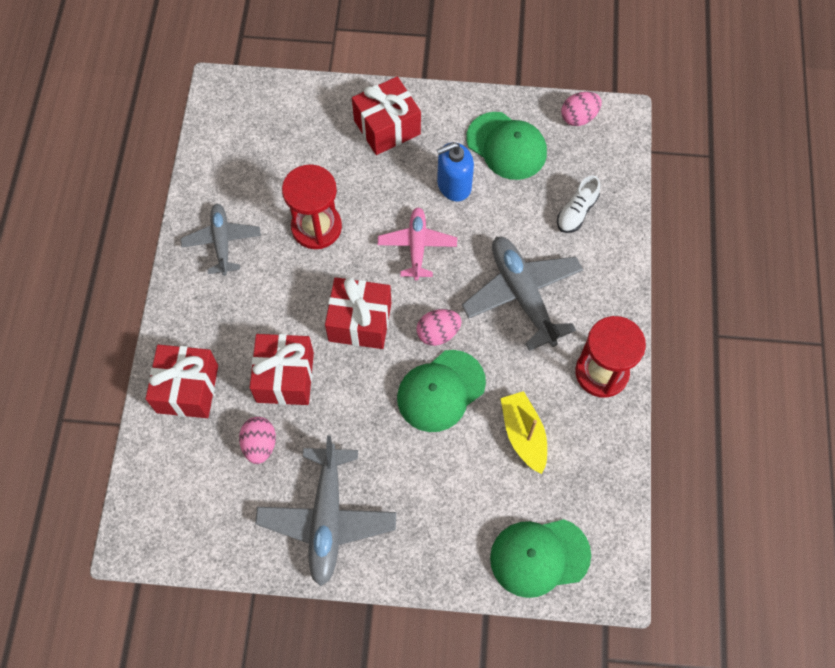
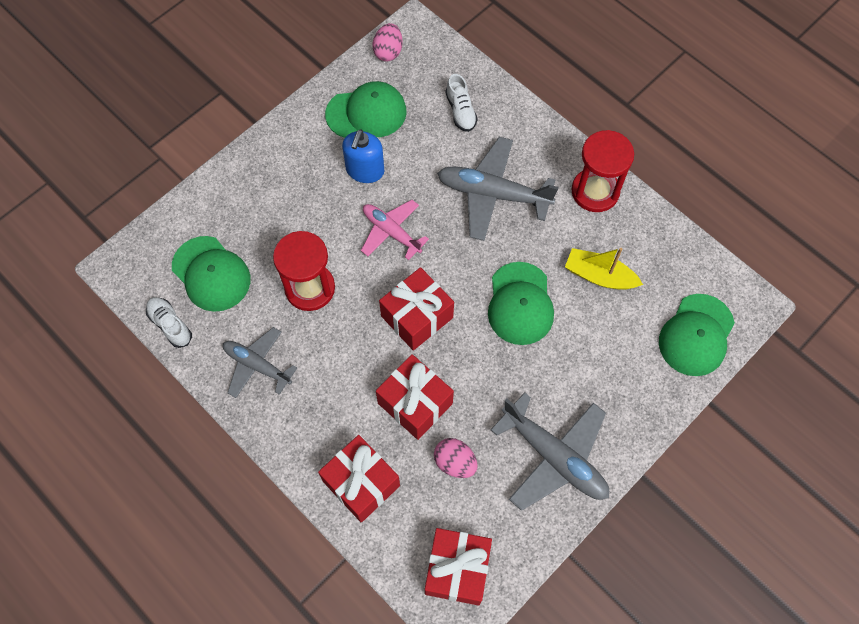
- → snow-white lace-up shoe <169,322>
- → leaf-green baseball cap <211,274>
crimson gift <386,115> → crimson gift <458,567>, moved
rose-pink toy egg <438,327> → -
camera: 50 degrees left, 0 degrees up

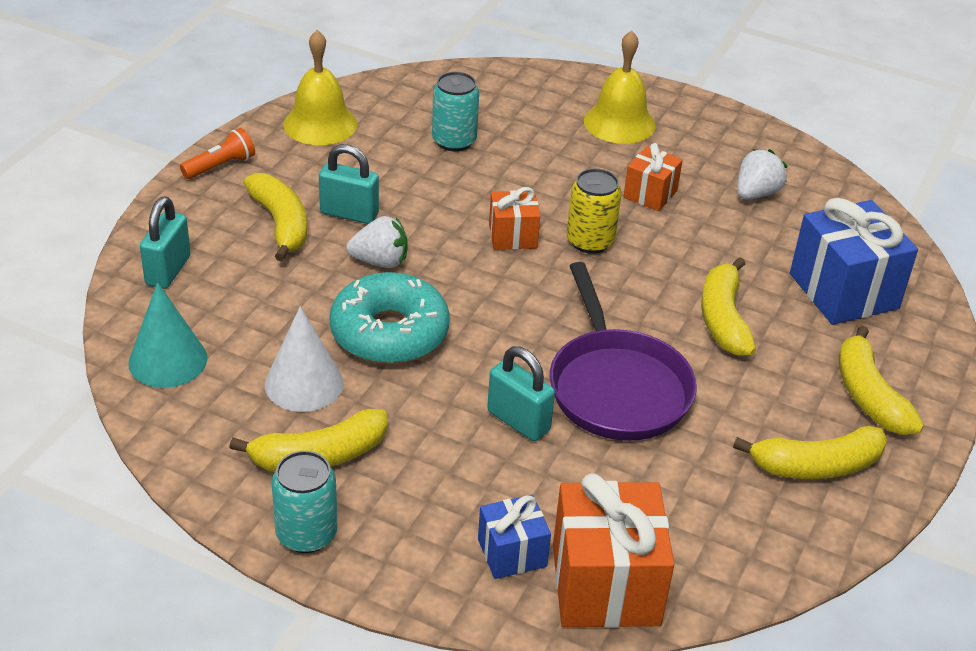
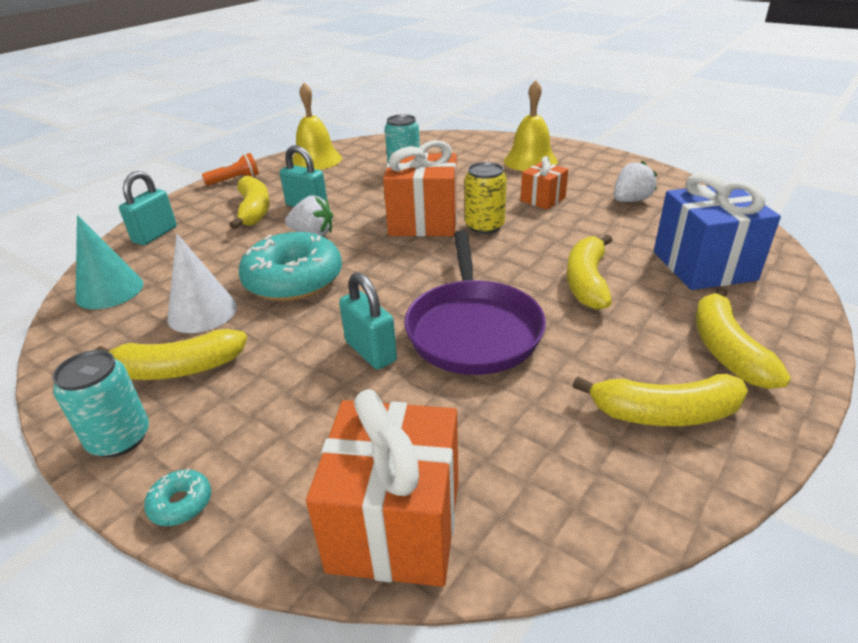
- → teal doughnut <177,497>
bright orange gift <514,218> → bright orange gift <420,188>, x1.83
blue gift <514,537> → -
camera: 15 degrees right, 5 degrees down

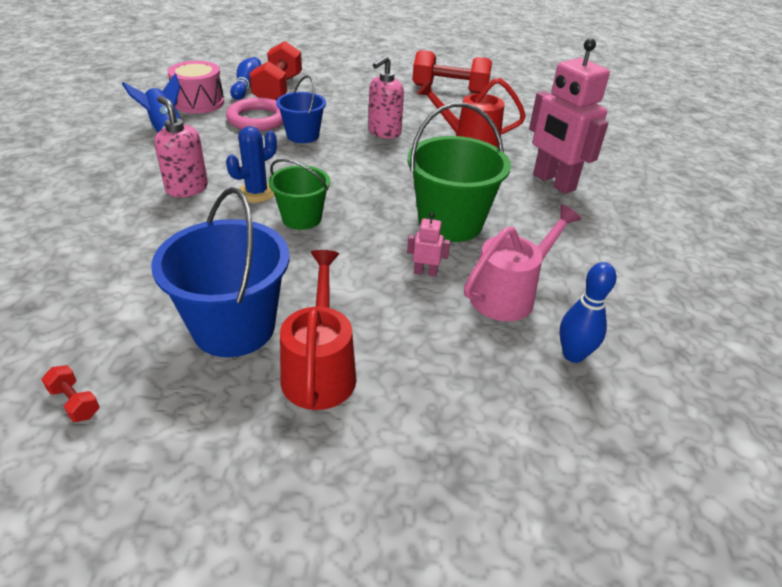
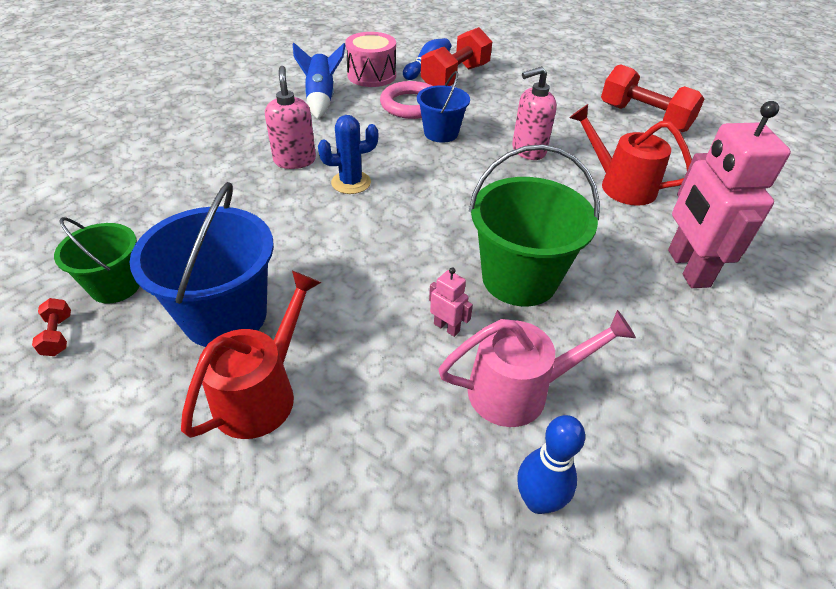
leaf-green pail <299,194> → leaf-green pail <97,260>, moved
camera: 30 degrees right, 5 degrees up

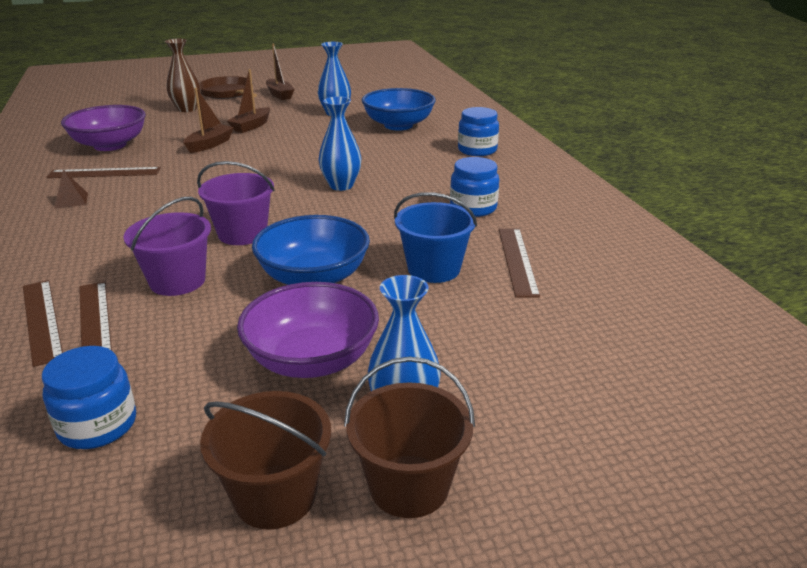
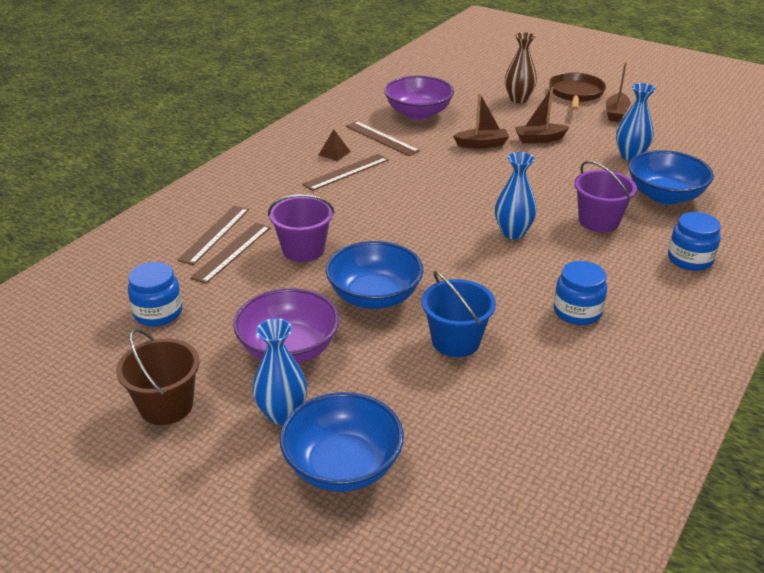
- → blue serving bowl <342,442>
dark brown ruler <519,263> → dark brown ruler <345,172>, moved
royal purple pail <236,203> → royal purple pail <605,197>, moved
dark brown pail <409,437> → -
camera: 50 degrees right, 5 degrees up

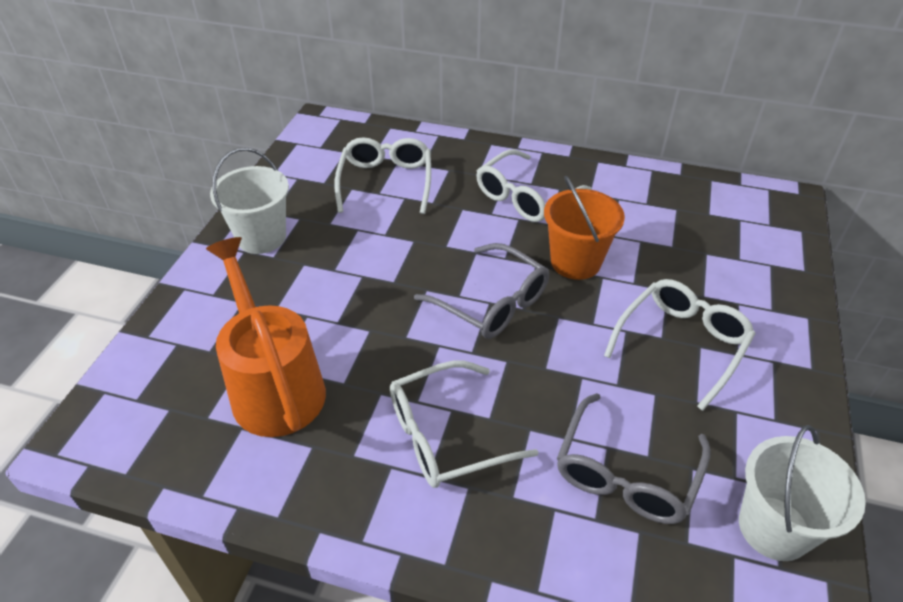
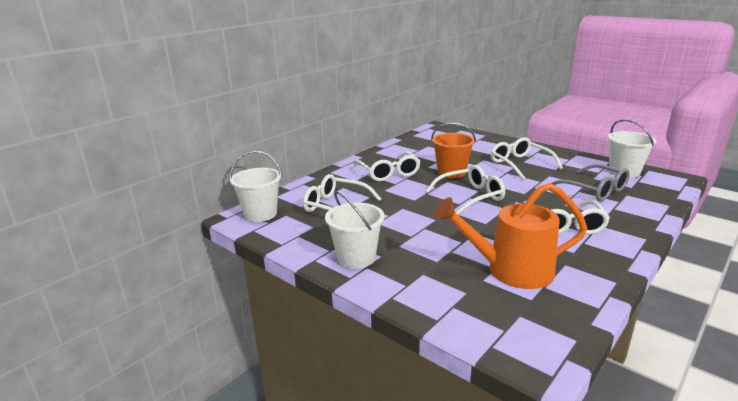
- → snow-white pail <256,186>
gray spectacles <481,291> → snow-white spectacles <465,189>
camera: 65 degrees left, 20 degrees down

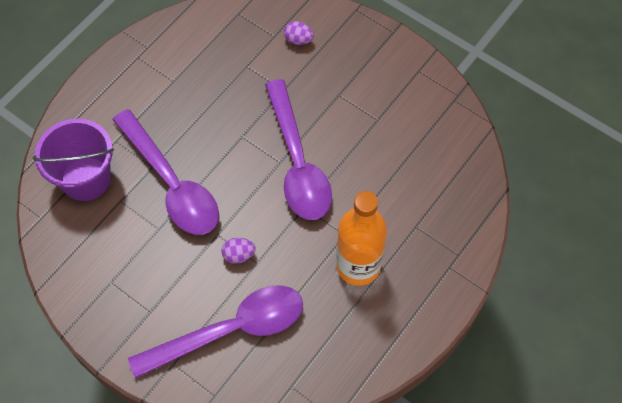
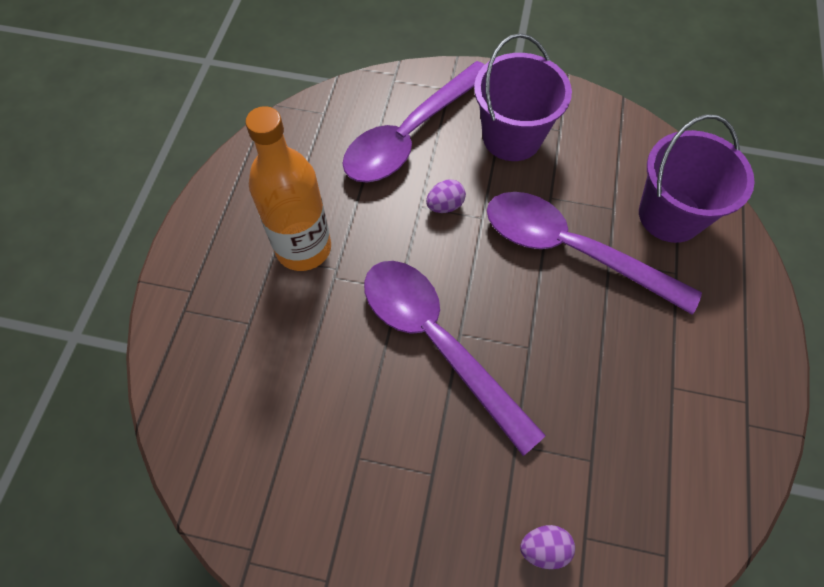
- → royal purple pail <523,97>
camera: 155 degrees right, 0 degrees up

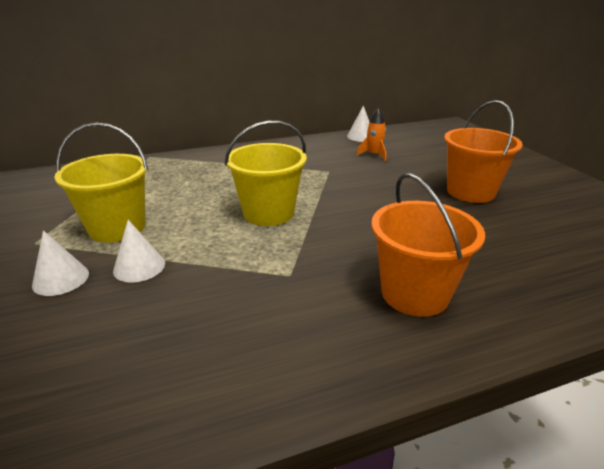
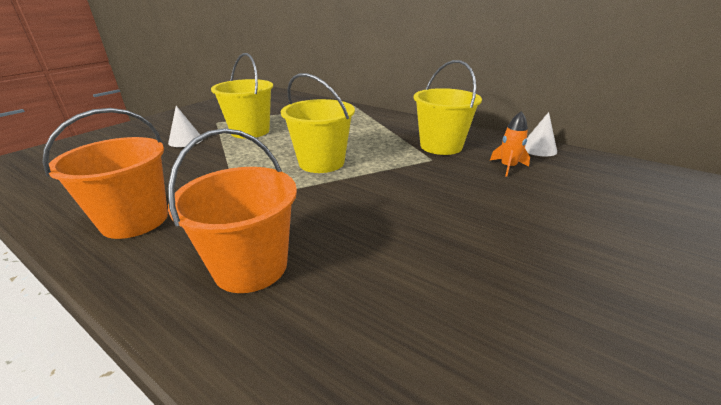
bright orange pail <483,151> → bright orange pail <105,173>, moved
- → bright yellow pail <448,107>
snow-white cone <139,251> → -
camera: 55 degrees right, 0 degrees up

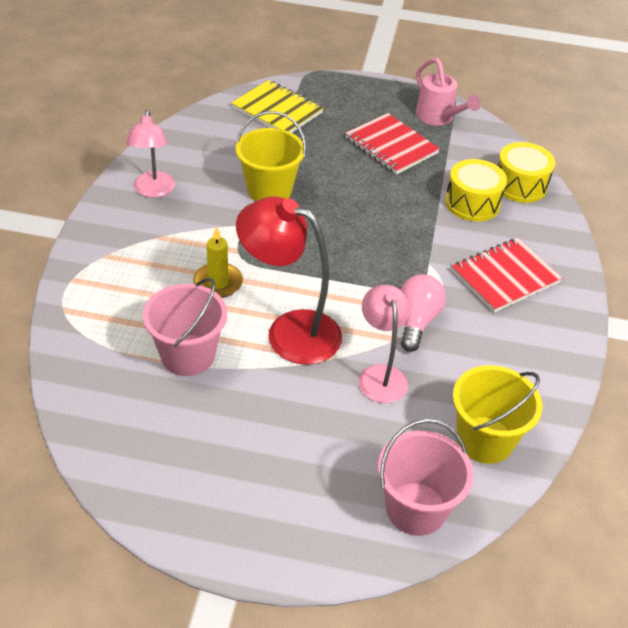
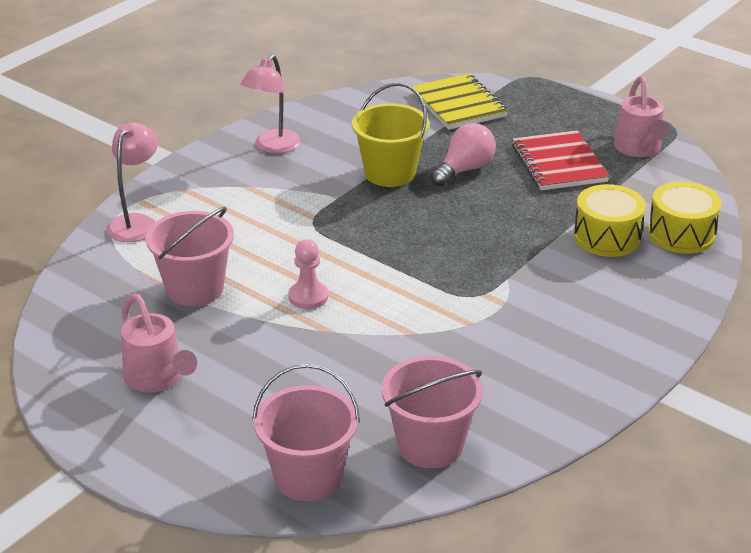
rose-pink reading lamp <384,344> → rose-pink reading lamp <132,182>, moved
- → rose-pink sprinkling can <159,343>
crimson reading lamp <289,280> → rose-pink chess pawn <308,274>
bright yellow pail <497,414> → rose-pink pail <432,412>
rose-pink light bulb <423,313> → rose-pink light bulb <463,155>, moved
bright yellow pillar candle <218,262> → -
crimson exercise book <507,275> → -
camera: 30 degrees right, 10 degrees down

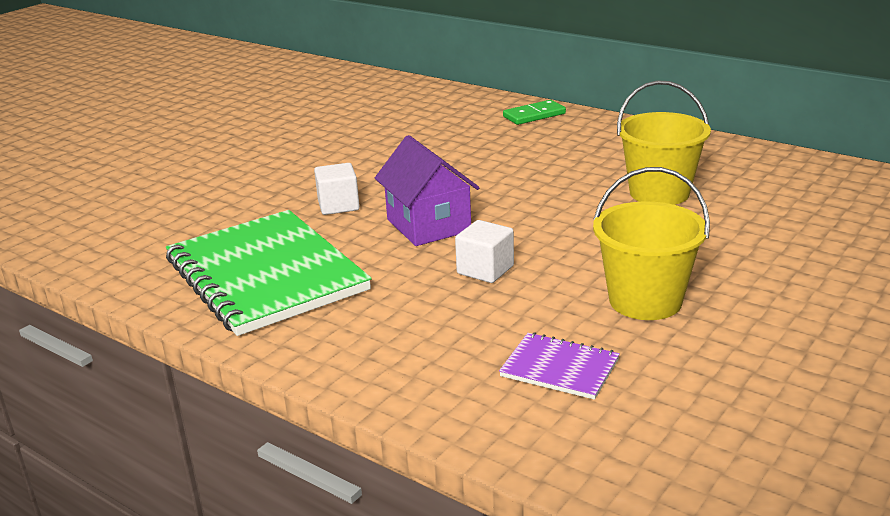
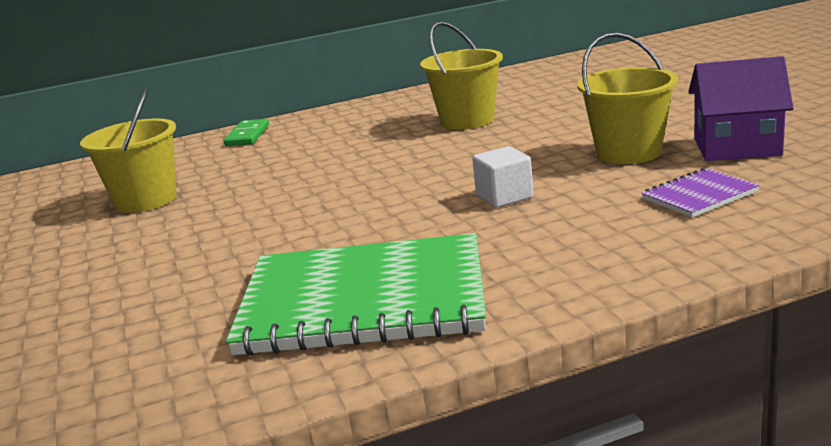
- → bright yellow pail <128,150>
royal purple toy house <427,190> → royal purple toy house <741,108>, moved
snow-white block <337,189> → -
camera: 55 degrees left, 5 degrees down

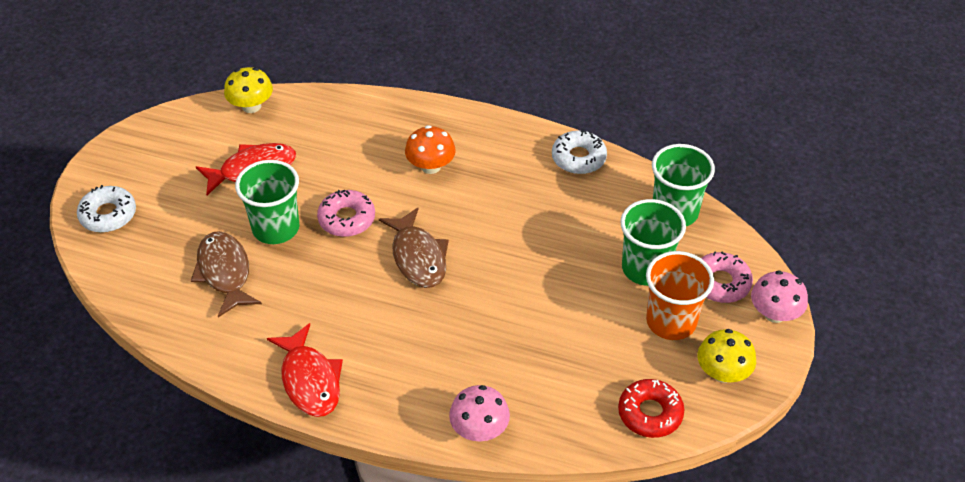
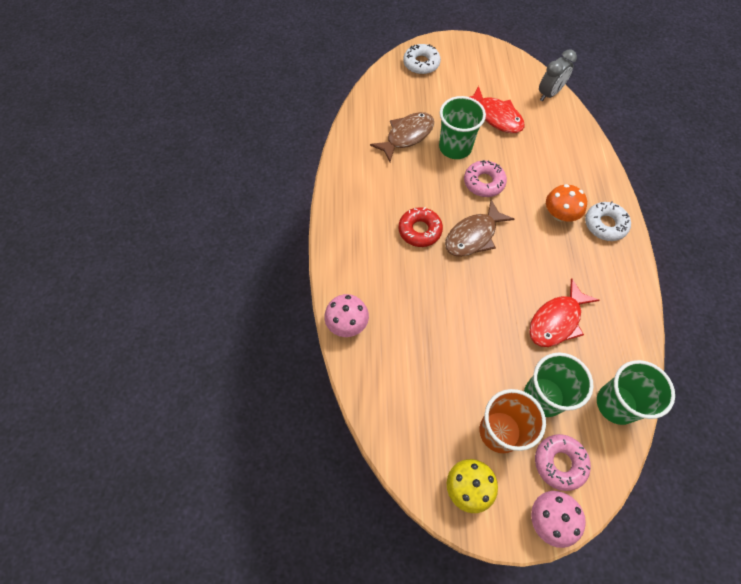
crimson doughnut <651,408> → crimson doughnut <420,227>, moved
crimson toy fish <305,370> → crimson toy fish <564,312>, moved
bright yellow toadstool <248,90> → gray bedside clock <558,75>
snow-white doughnut <579,152> → snow-white doughnut <608,221>, moved
camera: 70 degrees right, 15 degrees up

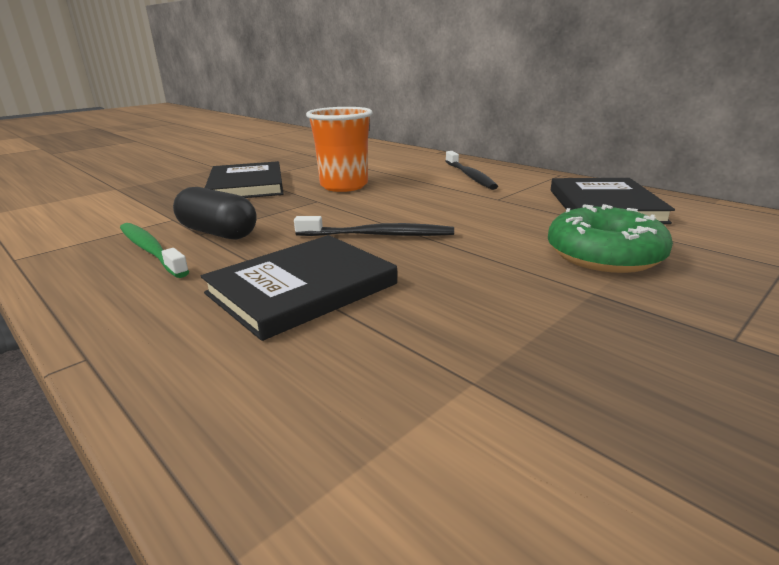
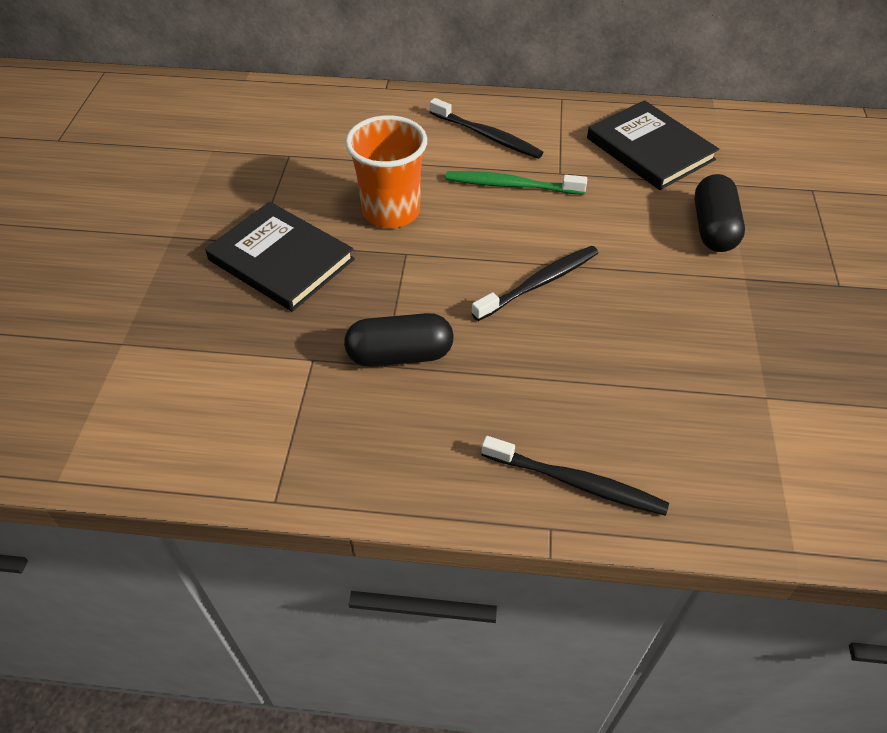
leaf-green dental brush <154,250> → leaf-green dental brush <516,183>, moved
- → jet-black dental brush <575,476>
leaf-green doughnut <610,238> → jet-black capsule <719,213>
jet-black hardback <299,288> → -
camera: 40 degrees left, 25 degrees up

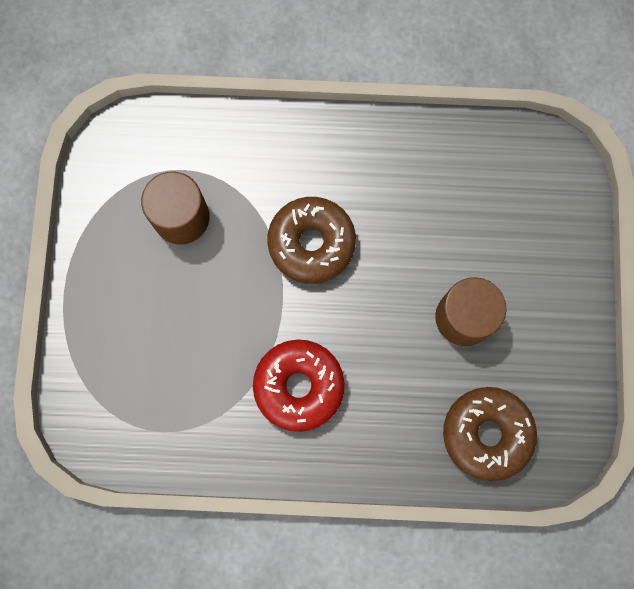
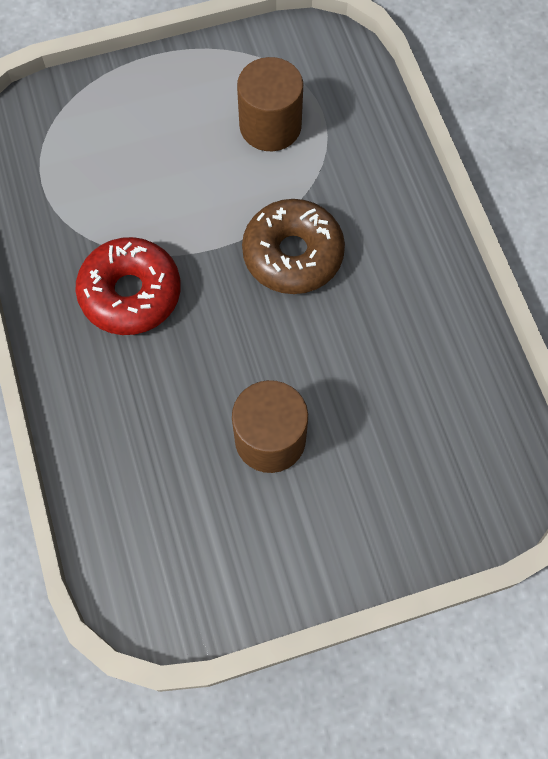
dark brown doughnut <490,434> → -
camera: 70 degrees right, 10 degrees down

